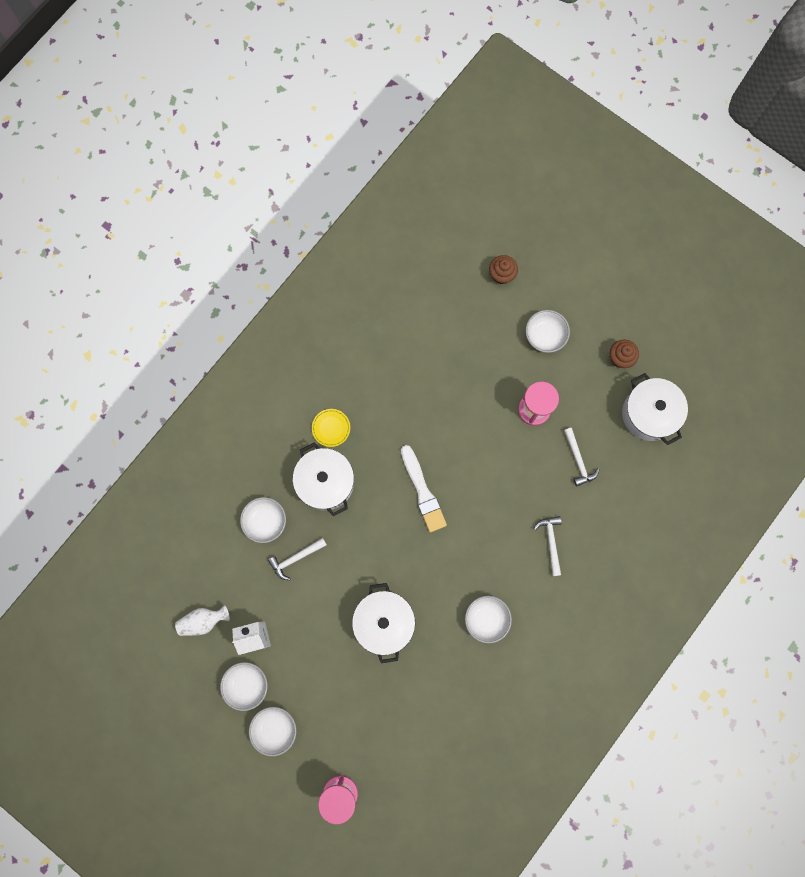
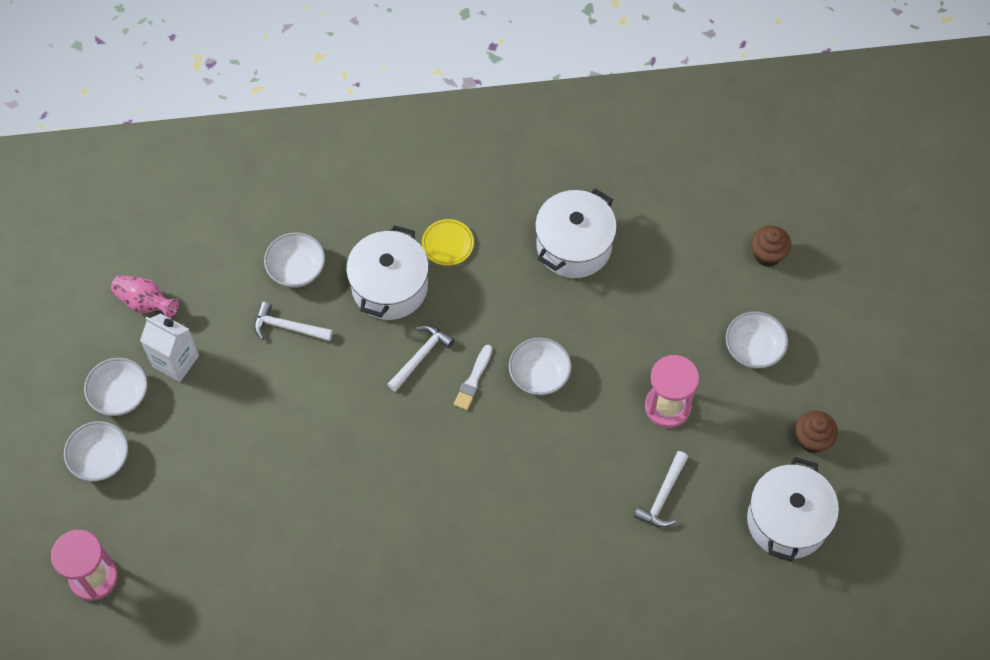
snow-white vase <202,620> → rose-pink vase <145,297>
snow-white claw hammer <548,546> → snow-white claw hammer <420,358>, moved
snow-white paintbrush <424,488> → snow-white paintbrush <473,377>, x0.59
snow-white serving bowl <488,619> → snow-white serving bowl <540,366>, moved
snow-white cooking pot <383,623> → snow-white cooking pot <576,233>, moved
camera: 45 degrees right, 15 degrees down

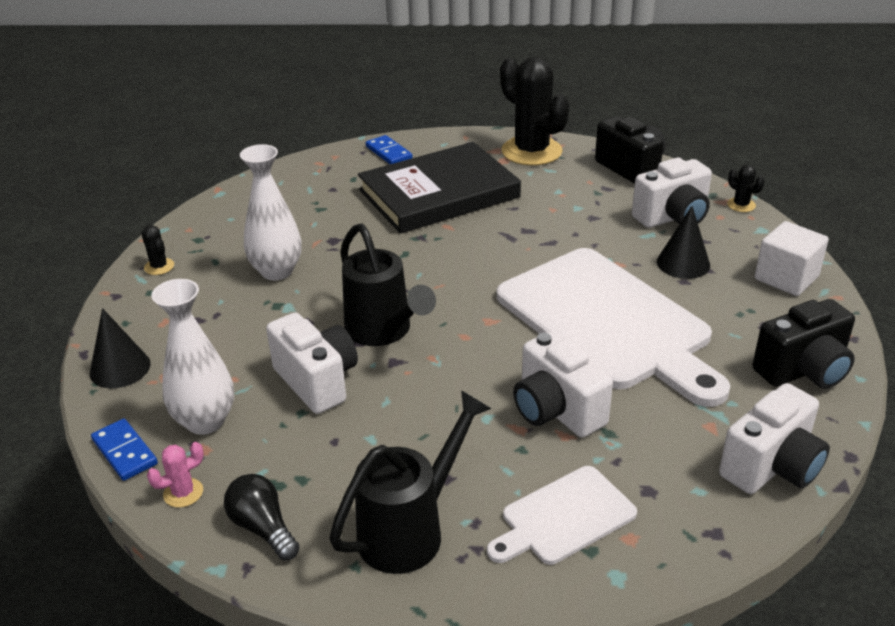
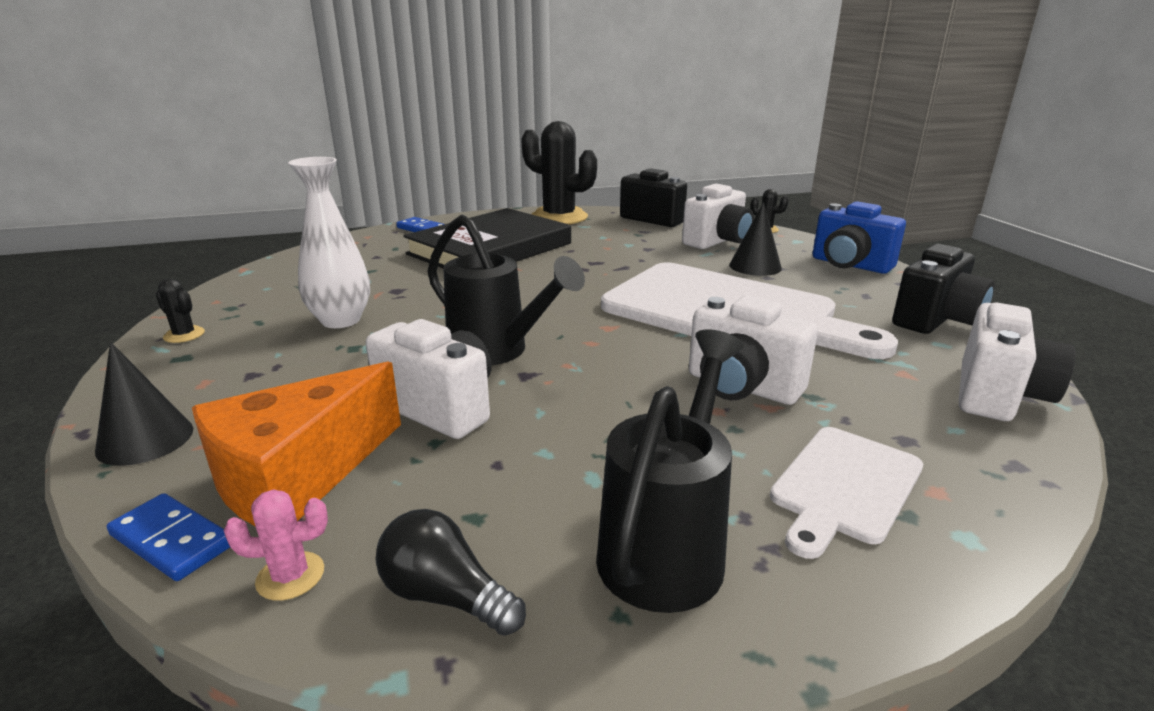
snow-white vase <192,357> → bright orange cheese wedge <296,444>
rose-pink prickly plant <175,475> → rose-pink prickly plant <276,545>, 45 degrees clockwise
snow-white block <792,258> → blue camera <859,237>
camera: 20 degrees left, 10 degrees down

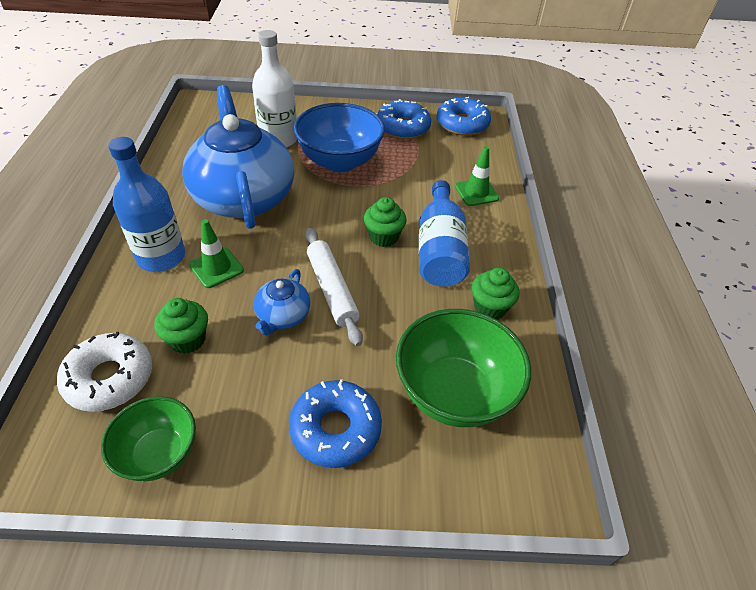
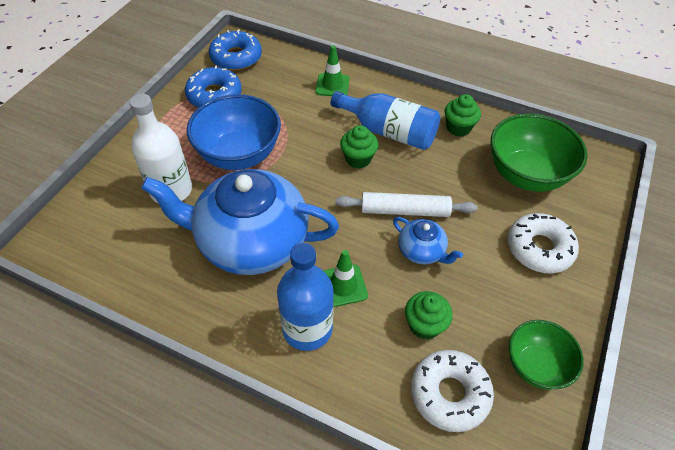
blue doughnut <335,423> → snow-white doughnut <543,243>
camera: 65 degrees left, 5 degrees up

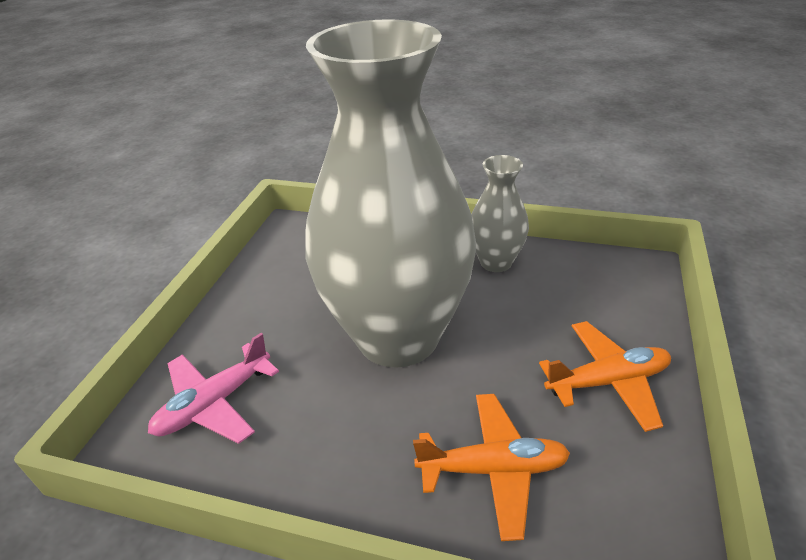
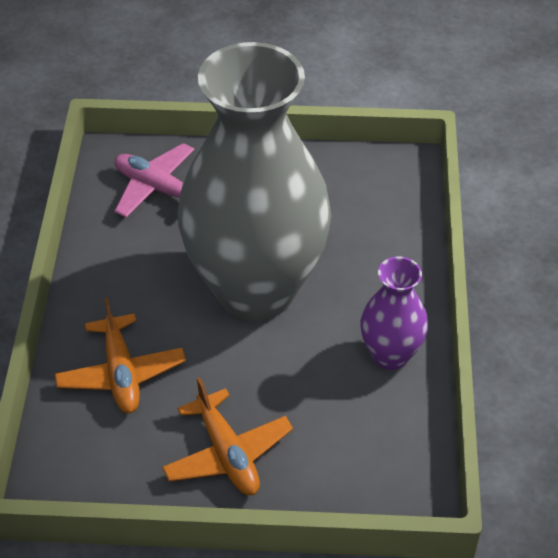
gray vase <500,213> → royal purple vase <394,313>
camera: 75 degrees right, 10 degrees up

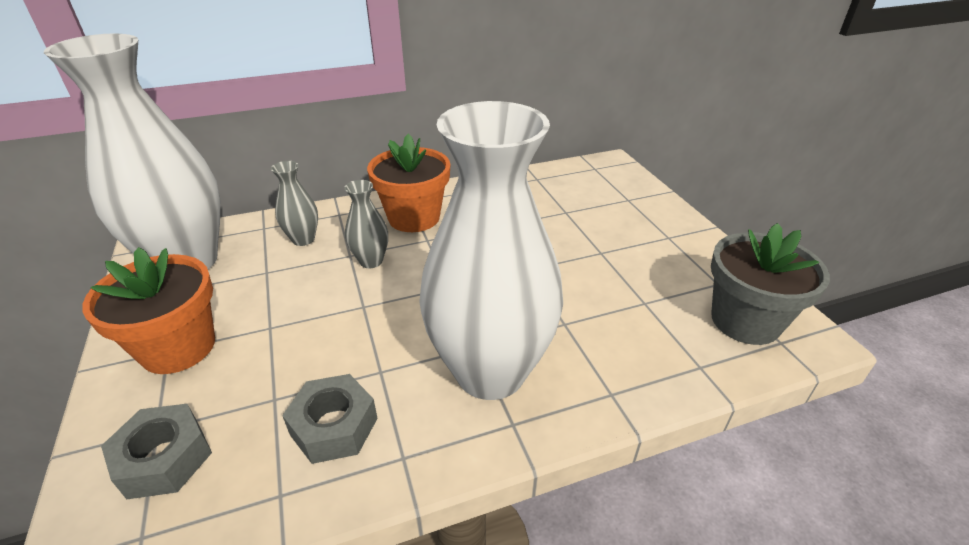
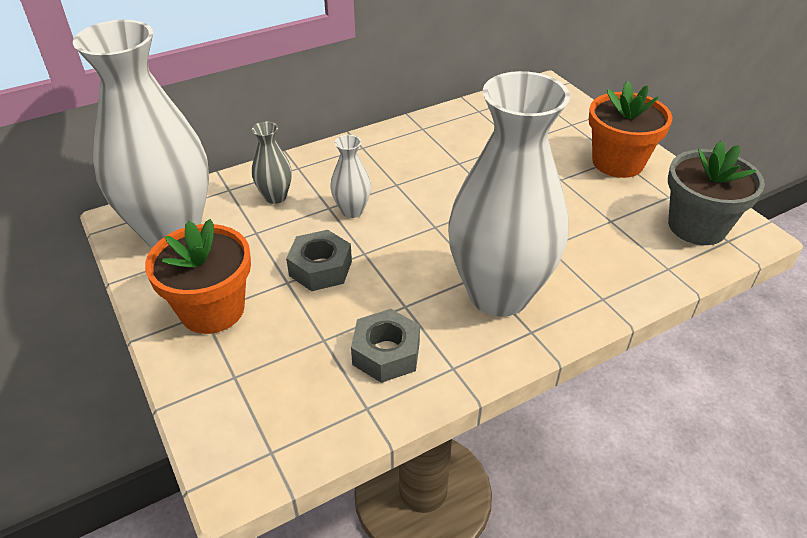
gray hexagon nut <156,451> → gray hexagon nut <319,260>, moved
gray vase <366,224> → snow-white vase <350,176>
bright orange plant pot <408,183> → bright orange plant pot <630,129>, moved
camera: 10 degrees left, 5 degrees up

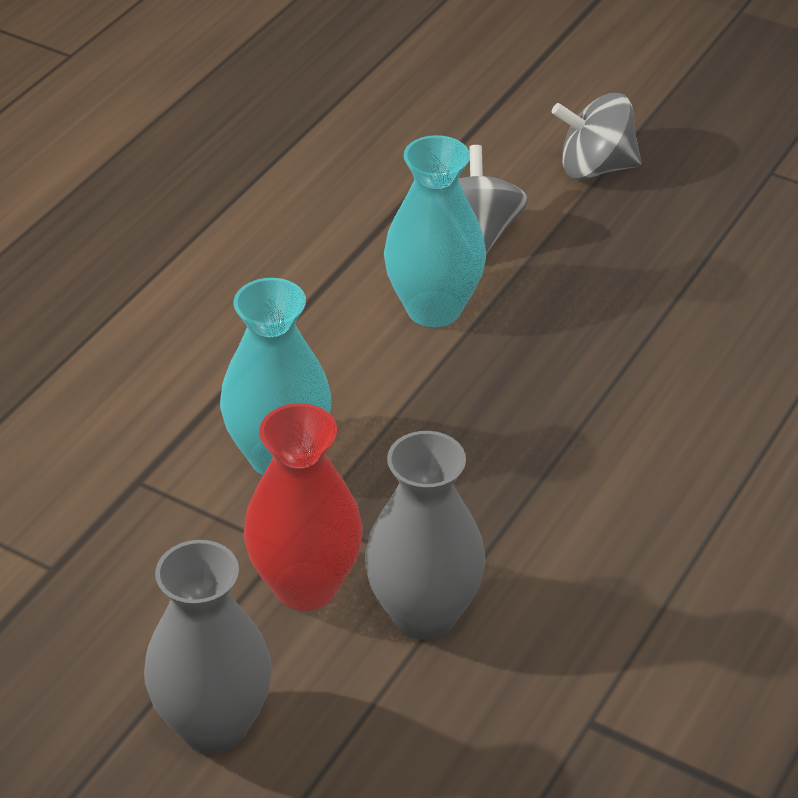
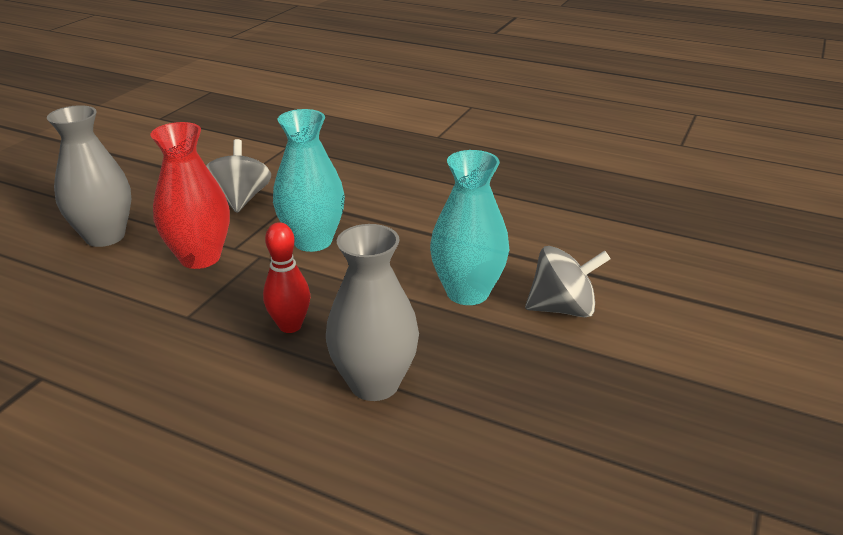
gray toy top <597,136> → gray toy top <238,176>, moved
- → crimson tenpin <286,277>
gray vase <425,535> → gray vase <372,312>, moved
camera: 85 degrees right, 10 degrees down

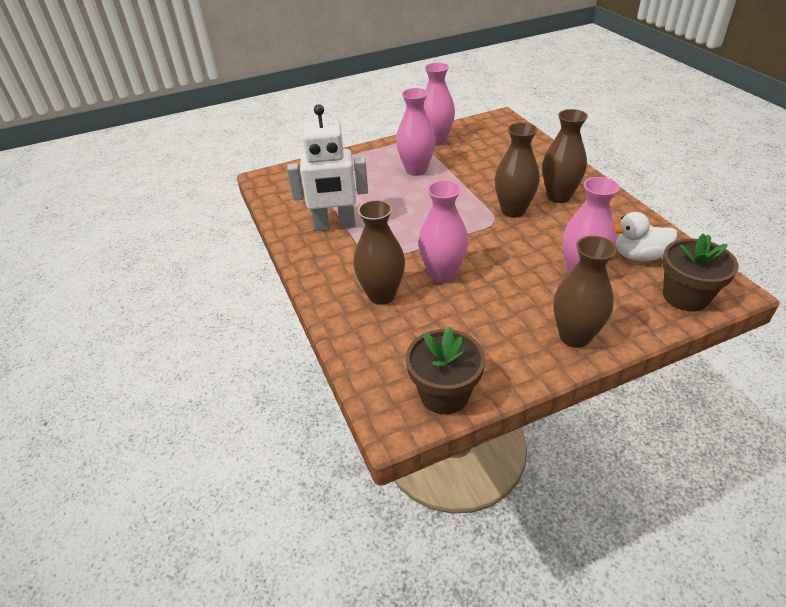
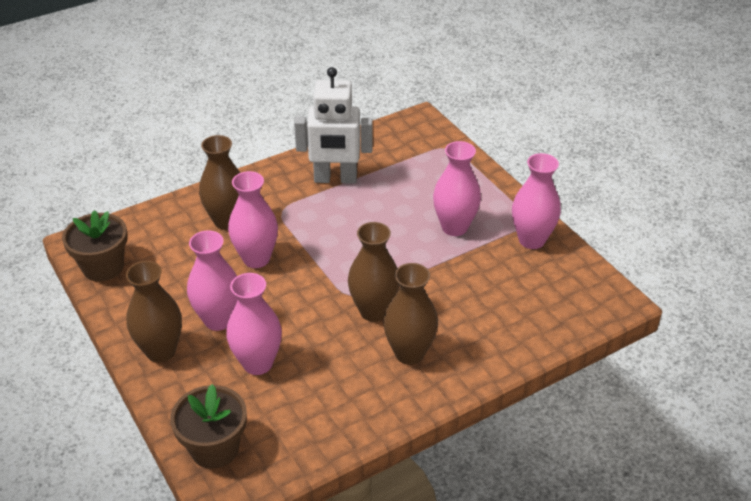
- → rose-pink vase <212,280>
snow-white toy robot <327,167> → snow-white toy robot <333,125>, 75 degrees counterclockwise
snow-white duck <646,236> → -
camera: 80 degrees right, 0 degrees up

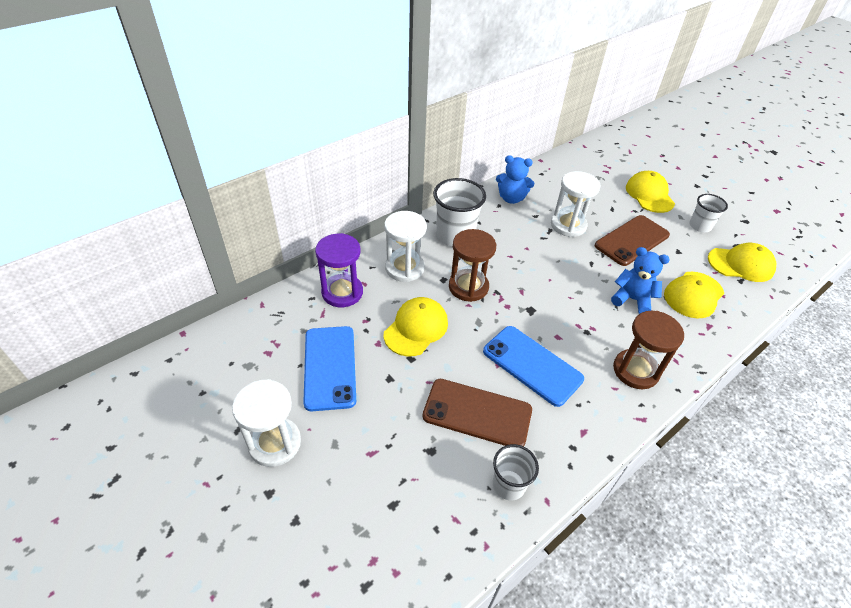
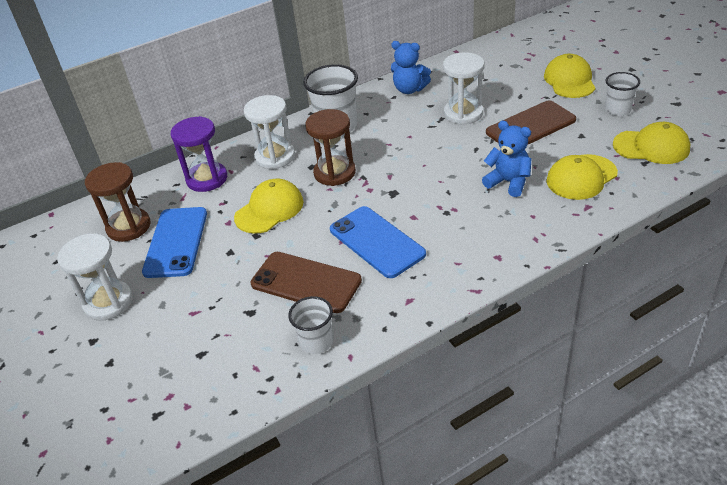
dark brown sandglass <648,350> → dark brown sandglass <118,202>, moved
camera: 15 degrees right, 5 degrees down

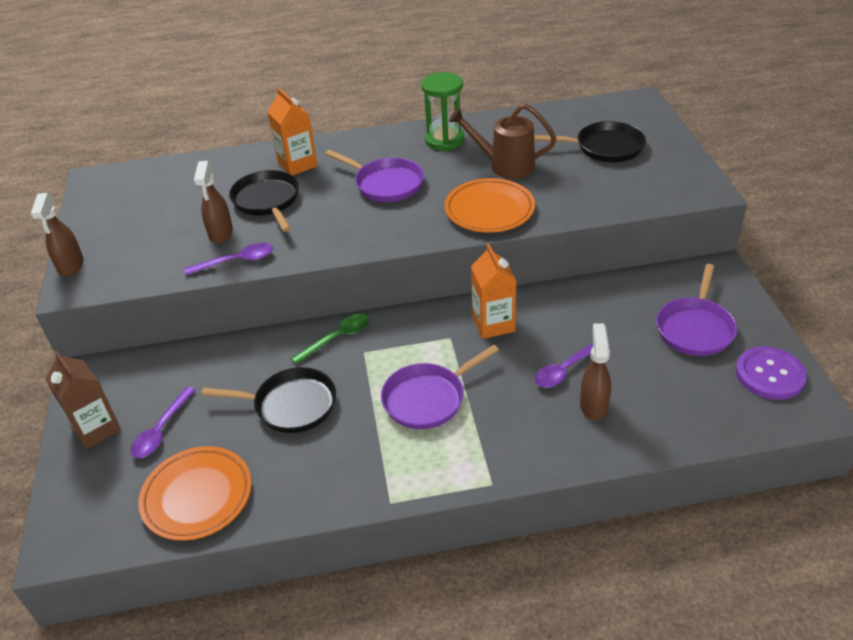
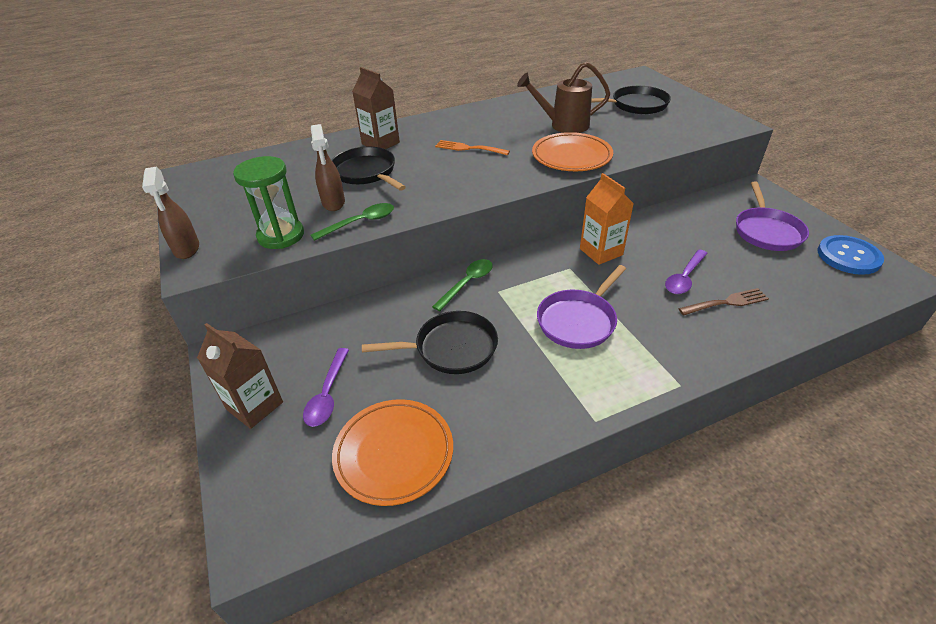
leaf-green sandglass <442,111> → leaf-green sandglass <268,202>, moved
royal purple spoon <228,259> → leaf-green spoon <352,222>
bright orange juice carton <293,131> → dark brown juice carton <376,108>
royal purple skillet <374,176> → bright orange dinner fork <472,147>
dark brown spray bottle <595,372> → dark brown dinner fork <723,302>
royal purple shirt button <771,373> → blue shirt button <850,255>
camera: 15 degrees left, 0 degrees up

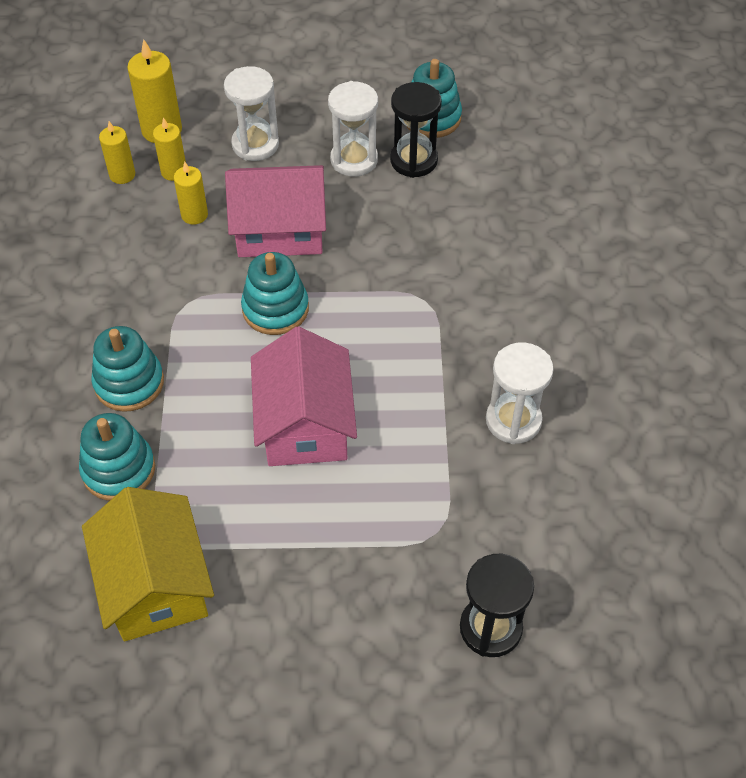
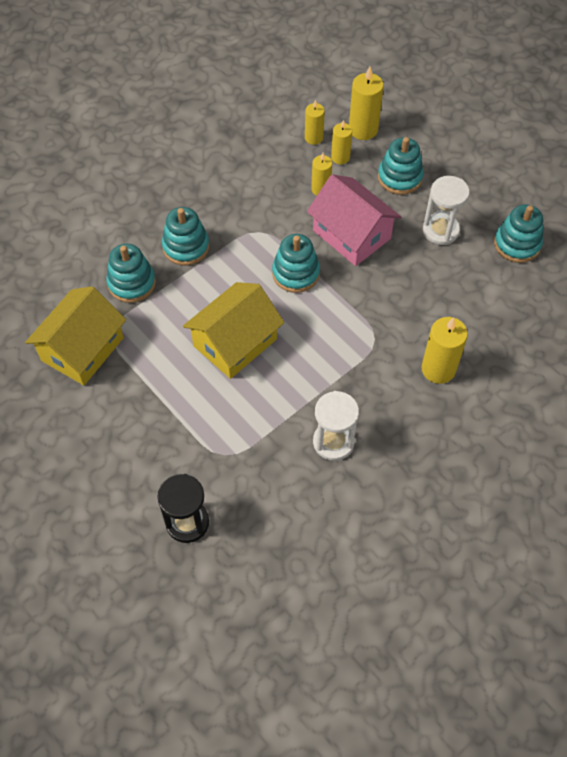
rose-pink toy house <304,396> → bright yellow toy house <233,330>
snow-white sandglass <251,113> → teal stacking toy <401,166>
- → bright yellow pillar candle <444,350>
jet-black sandglass <416,130> → -
camera: 50 degrees right, 5 degrees up

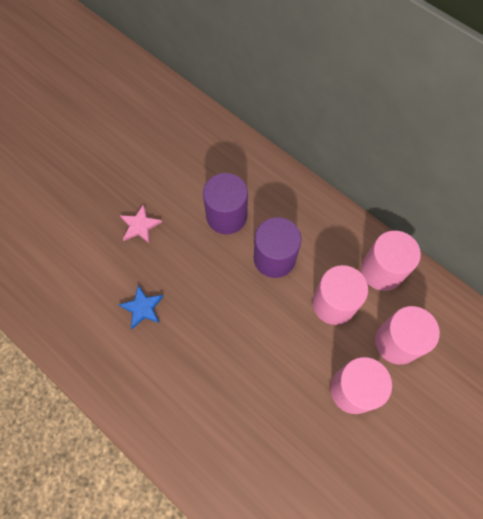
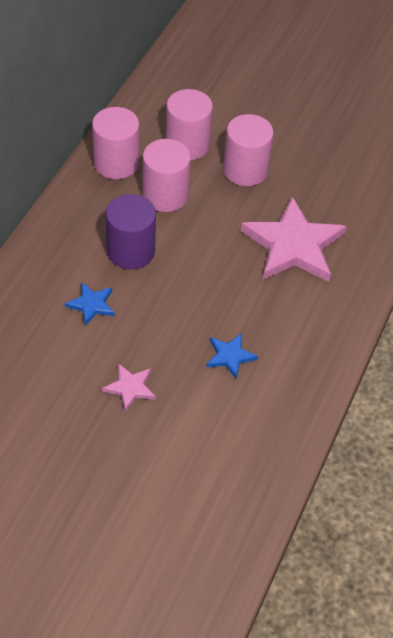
royal purple solid cylinder <225,203> → blue star <89,304>
- → rose-pink star <293,239>
camera: 110 degrees left, 15 degrees down

